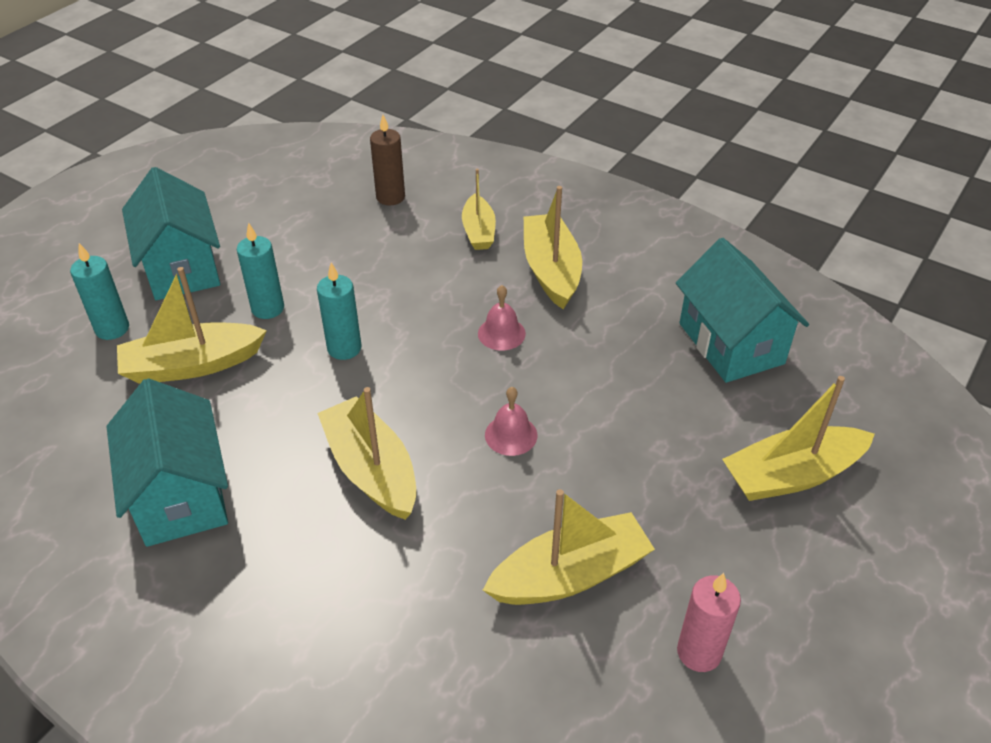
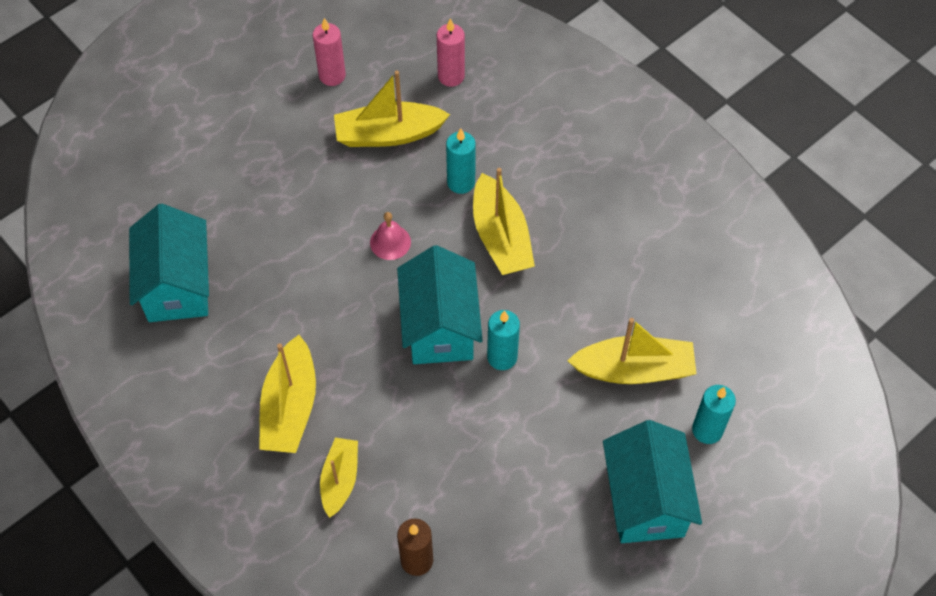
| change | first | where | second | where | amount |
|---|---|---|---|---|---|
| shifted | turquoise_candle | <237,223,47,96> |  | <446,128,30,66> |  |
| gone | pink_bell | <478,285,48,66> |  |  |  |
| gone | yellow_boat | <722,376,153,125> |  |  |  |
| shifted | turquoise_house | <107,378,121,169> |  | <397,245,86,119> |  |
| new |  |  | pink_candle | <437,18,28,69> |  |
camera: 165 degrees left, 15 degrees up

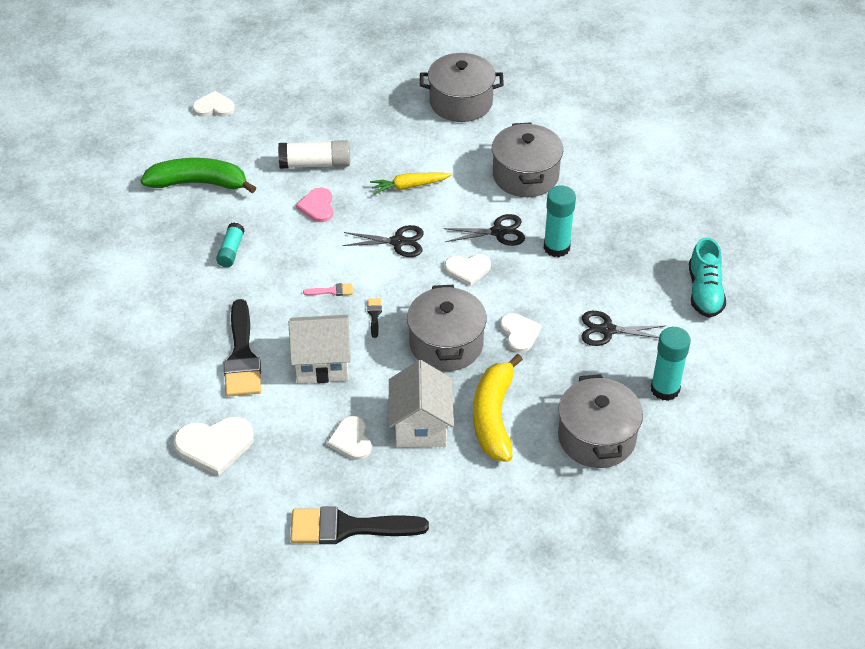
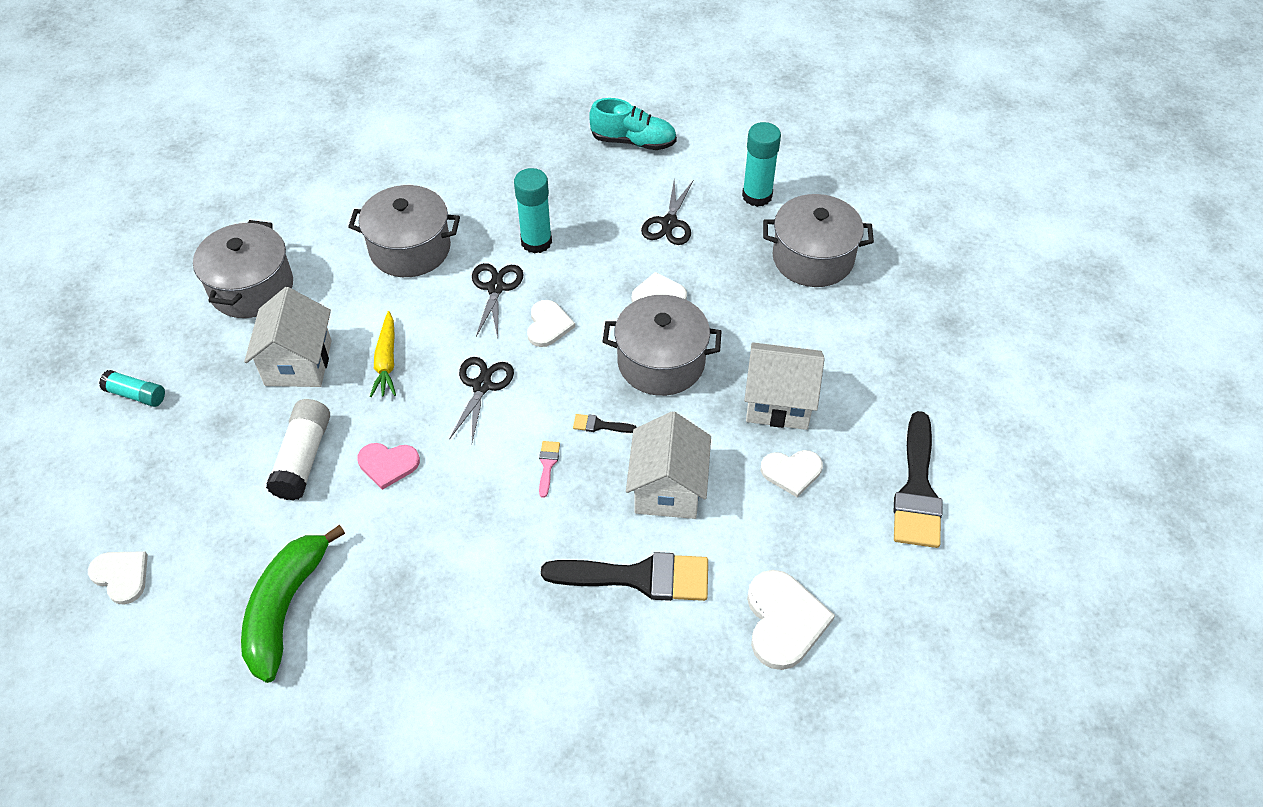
| change | first | where | second | where | amount |
|---|---|---|---|---|---|
| rotated | white_heart | <192,91,43,26> |  | <88,551,60,54> | 120 degrees clockwise |
| shifted | turquoise_glue_stick | <216,222,28,45> |  | <99,370,66,37> |  |
| gone | yellow_banana | <473,354,50,108> |  |  |  |
| new |  |  | white_house | <244,287,88,100> |  |
camera: 80 degrees left, 5 degrees up

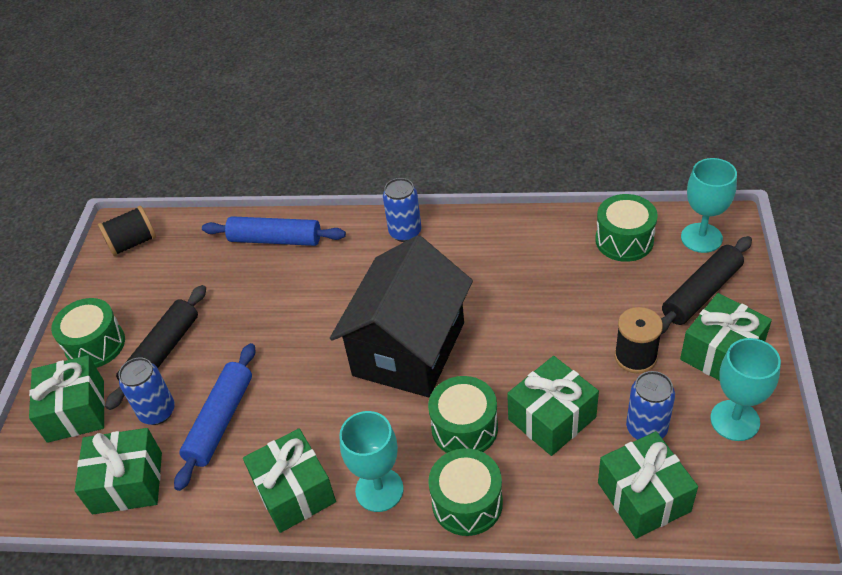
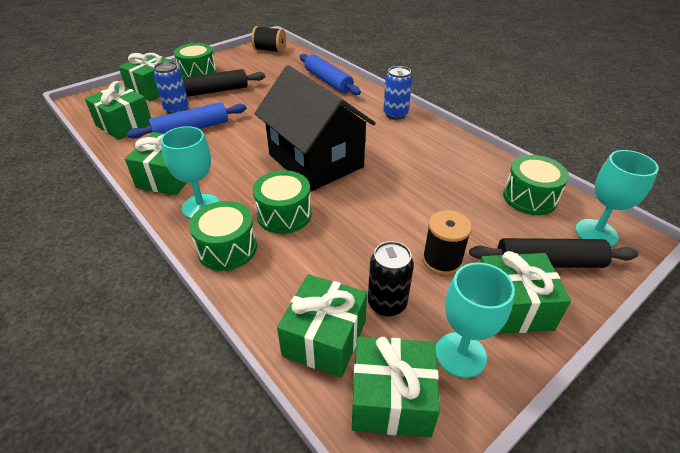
| change | first | where | second | where | amount |
|---|---|---|---|---|---|
| rotated | black_house | <330,235,143,162> |  | <254,65,122,126> | 75 degrees clockwise |
| shifted | green_gift | <507,356,92,100> |  | <352,336,88,101> |  |
| repainted | blue_can | <626,371,49,69> | black_can | <368,241,46,76> |  |
camera: 40 degrees right, 5 degrees down

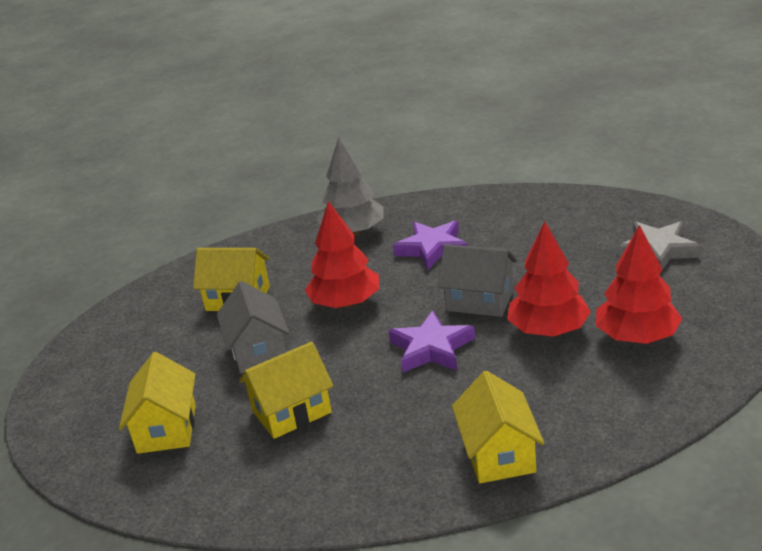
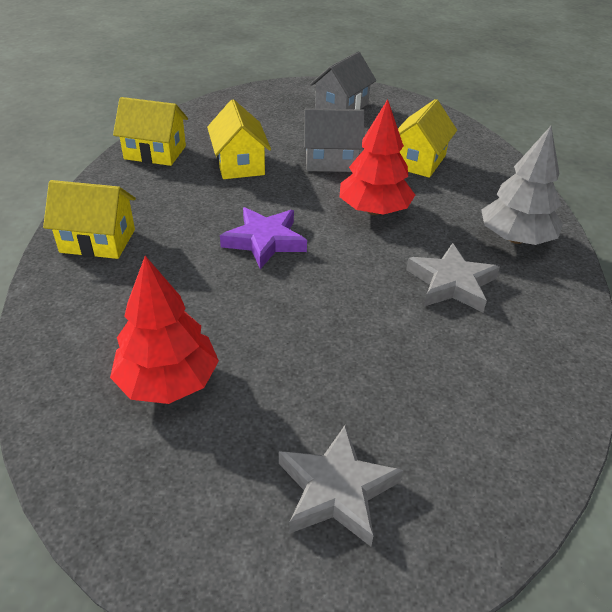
| change | first | where | second | where | amount |
|---|---|---|---|---|---|
| repainted | purple_star | <393,221,75,49> | grey_star | <406,243,94,69> |  |
| gone | red_tree | <507,221,84,116> |  |  |  |
| shifted | grey_house | <438,244,79,73> |  | <310,52,66,57> |  |
| shifted | yellow_house | <119,352,77,102> |  | <113,97,75,69> |  |
camera: 100 degrees right, 10 degrees up

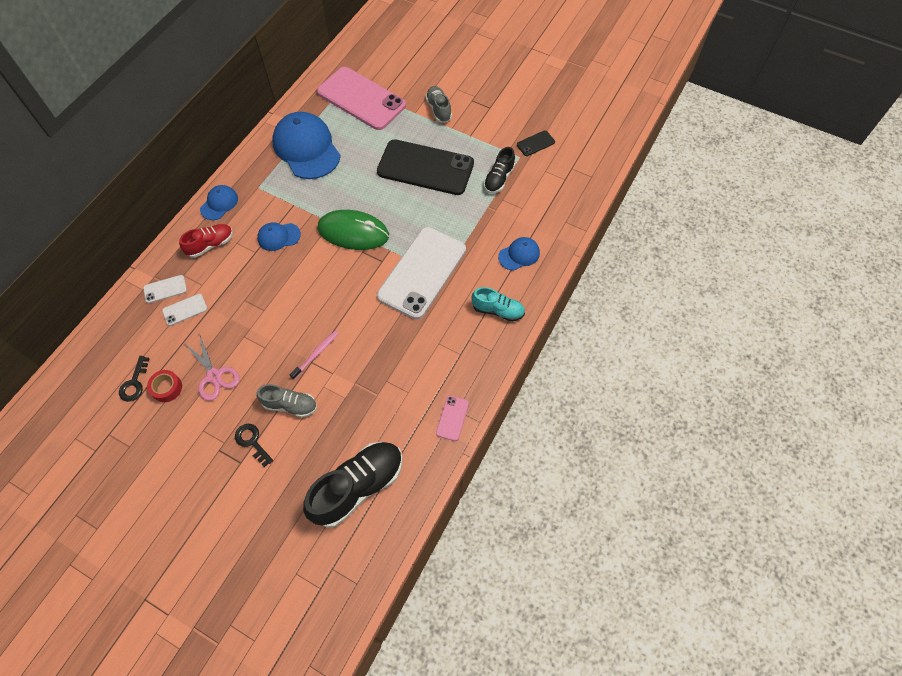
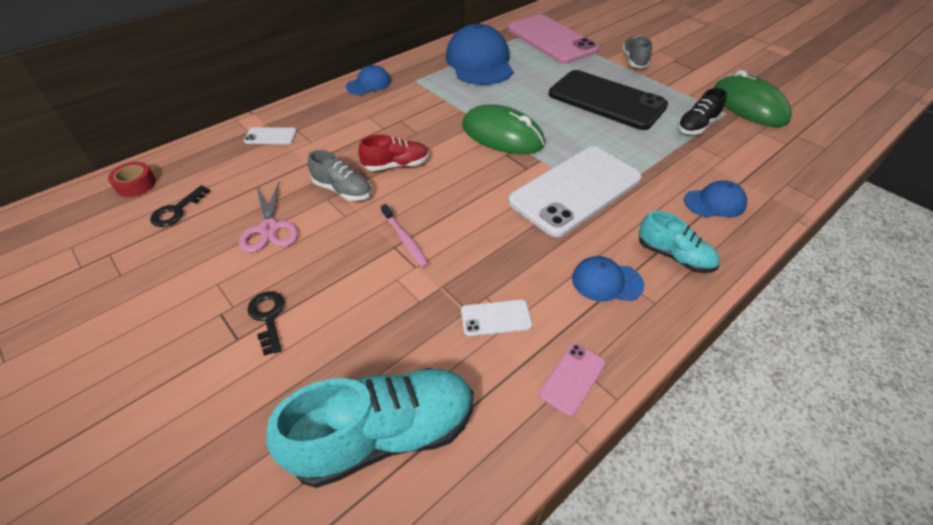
| change | first | where | second | where | amount |
|---|---|---|---|---|---|
| swapped | black_phone | <517,130,38,26> | green_mouse | <714,70,78,57> |  |
| shifted | blue_cap | <257,222,44,29> |  | <572,256,72,46> |  |
| shifted | red_shoe | <179,224,54,34> |  | <358,134,71,37> |  |
| shifted | white_phone | <162,294,45,32> |  | <461,299,71,37> |  |
| rotated | pink_toothbrush | <290,331,49,49> |  | <381,204,47,63> | 90 degrees clockwise |
| shifted | red_tape | <147,370,35,32> |  | <108,162,48,35> |  |
| shifted | grey_shoe | <257,384,60,34> |  | <308,150,63,51> |  |
| repainted | black_shoe | <303,442,100,86> | turquoise_shoe | <266,368,207,120> |  |
camera: 20 degrees right, 15 degrees down

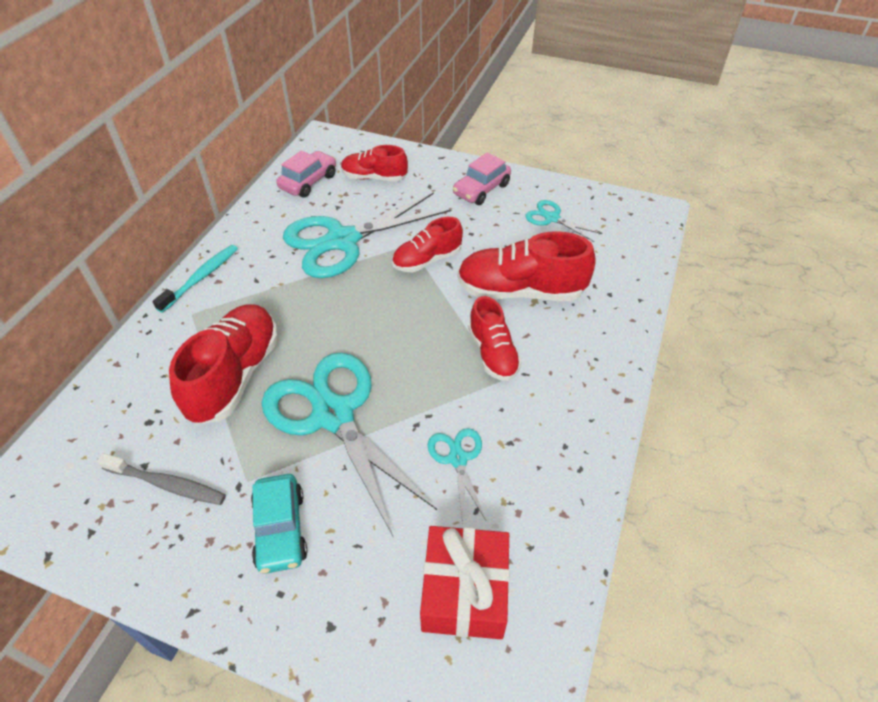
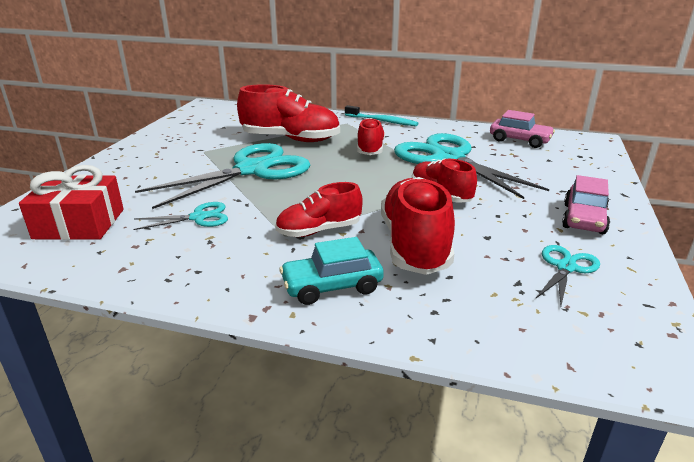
| change | first | where | second | where | amount |
|---|---|---|---|---|---|
| shifted | red_shoe | <341,145,67,37> |  | <357,118,28,37> |  |
| rotated | pink_car | <453,153,58,52> |  | <562,175,48,59> | 105 degrees counterclockwise |
| gone | grey_toothbrush | <97,453,129,52> |  |  |  |
| shifted | turquoise_car | <251,474,56,100> |  | <279,237,105,68> |  |
camera: 85 degrees right, 20 degrees down

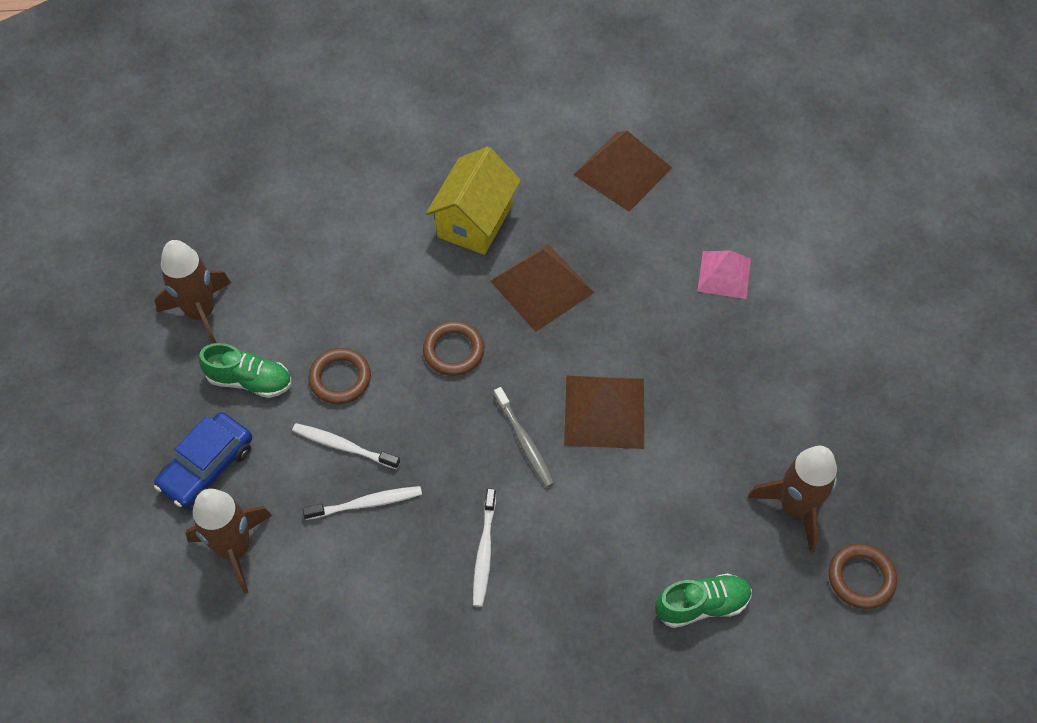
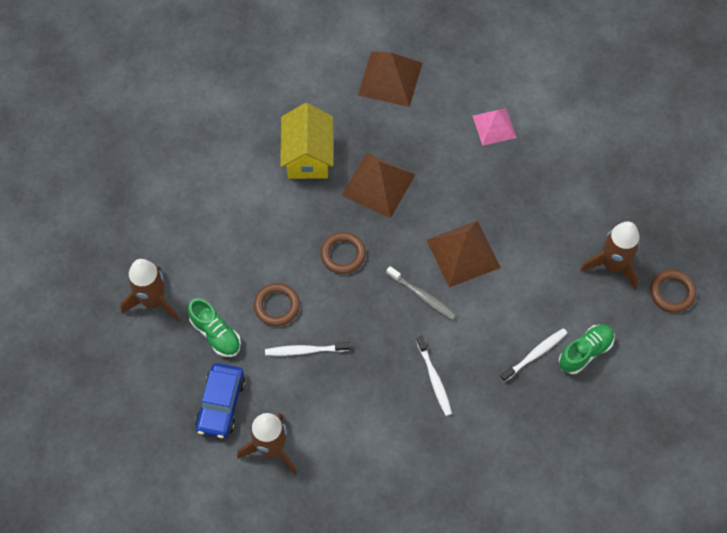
| change | first | where | second | where | amount |
|---|---|---|---|---|---|
| rotated | green_shoe | <199,343,92,55> |  | <188,298,53,59> | 60 degrees clockwise |
| shifted | white_toothbrush | <302,486,120,34> |  | <500,328,67,54> |  |
camera: 25 degrees left, 5 degrees up

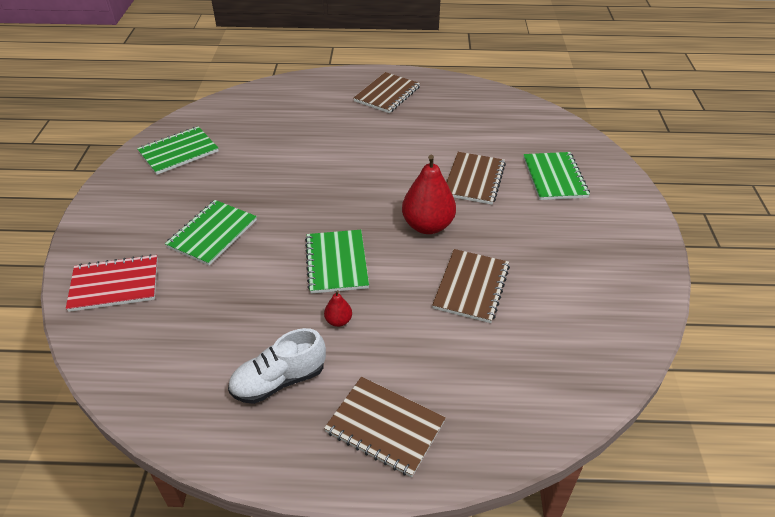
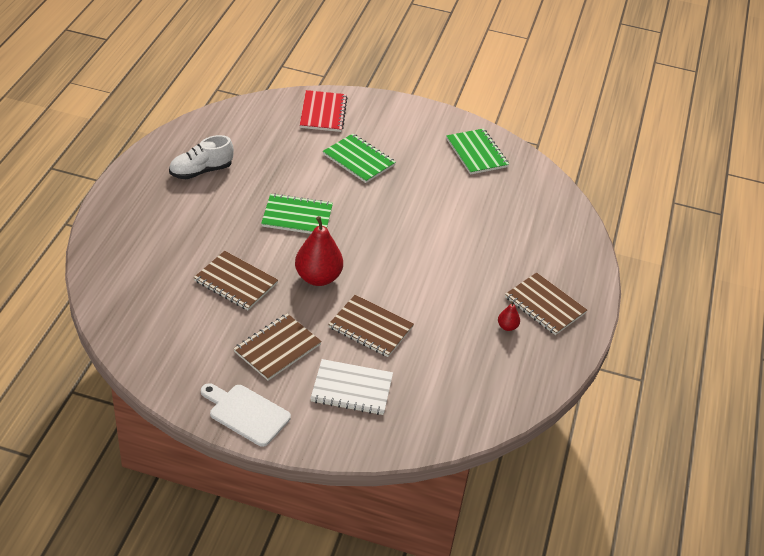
| change | first | where | second | where | amount |
|---|---|---|---|---|---|
| repainted | green_notebook | <523,152,67,48> | white_notebook | <310,359,83,56> |  |
| shifted | red_pear | <324,290,28,37> |  | <498,301,22,30> |  |
| rotated | white_shoe | <228,328,98,76> |  | <169,135,65,44> | 105 degrees counterclockwise |
| shifted | brown_notebook | <324,377,122,100> |  | <233,313,89,68> |  |
| new |  |  | white_cutting_board | <201,383,90,64> |  |
camera: 100 degrees right, 0 degrees up

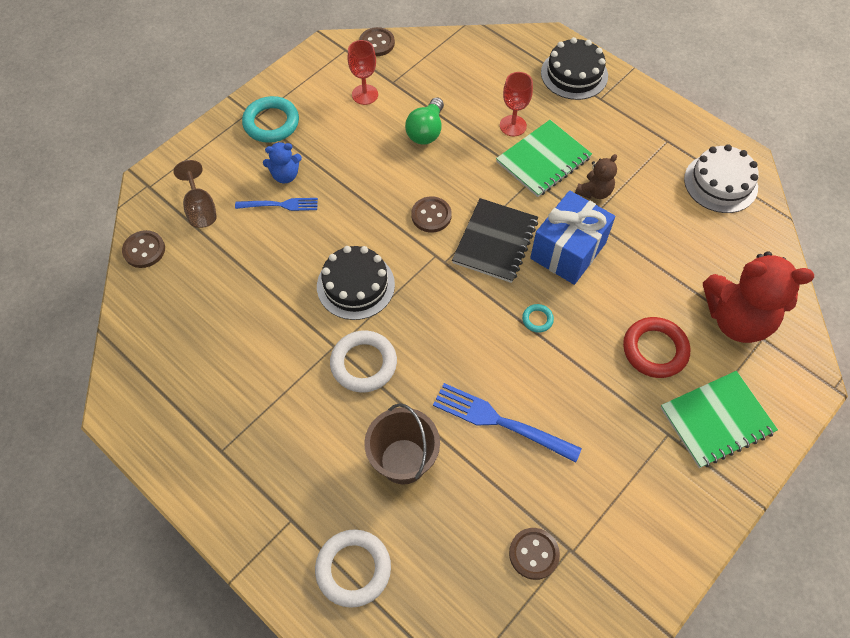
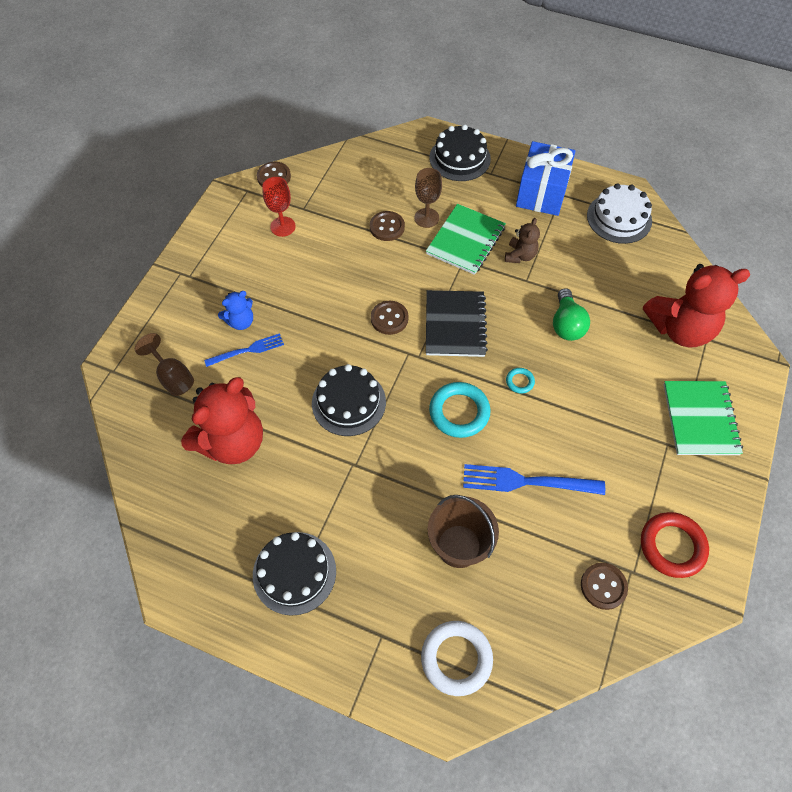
| change | first | where | second | where | amount |
|---|---|---|---|---|---|
| repainted | red_goblet | <500,72,33,64> | brown_goblet | <414,168,28,60> |  |
| shifted | turquoise_ring | <242,96,57,47> |  | <429,382,62,56> |  |
| shifted | green_light_bulb | <405,97,39,48> |  | <553,288,37,53> |  |
| shifted | blue_gift | <530,190,85,95> |  | <516,141,59,75> |  |
| shifted | brown_button | <122,230,43,38> |  | <370,211,35,30> |  |
| shifted | red_ring | <623,317,68,61> |  | <641,512,68,66> |  |
| gone | white_ring | <330,330,67,63> |  |  |  |
| rotated | green_notebook | <661,371,117,97> |  | <663,381,80,74> | 45 degrees counterclockwise |
| new |  |  | red_teddy_bear | <181,377,82,87> |  |
| new |  |  | black_cake | <253,532,83,84> |  |
camera: 20 degrees left, 0 degrees up

